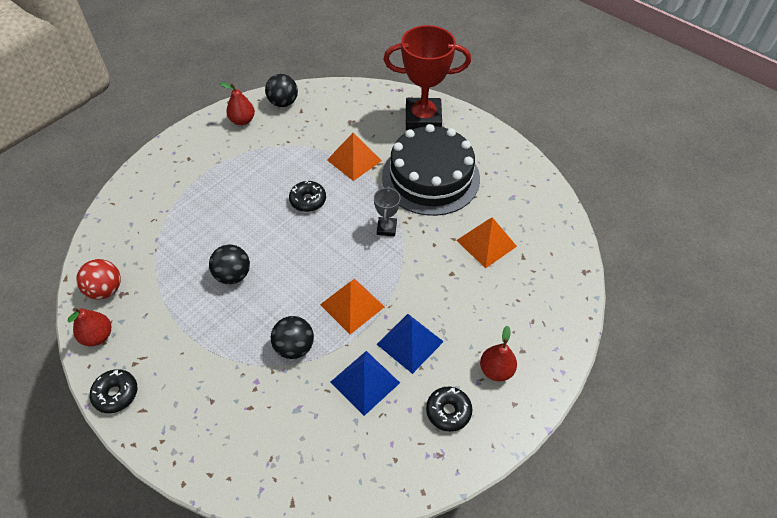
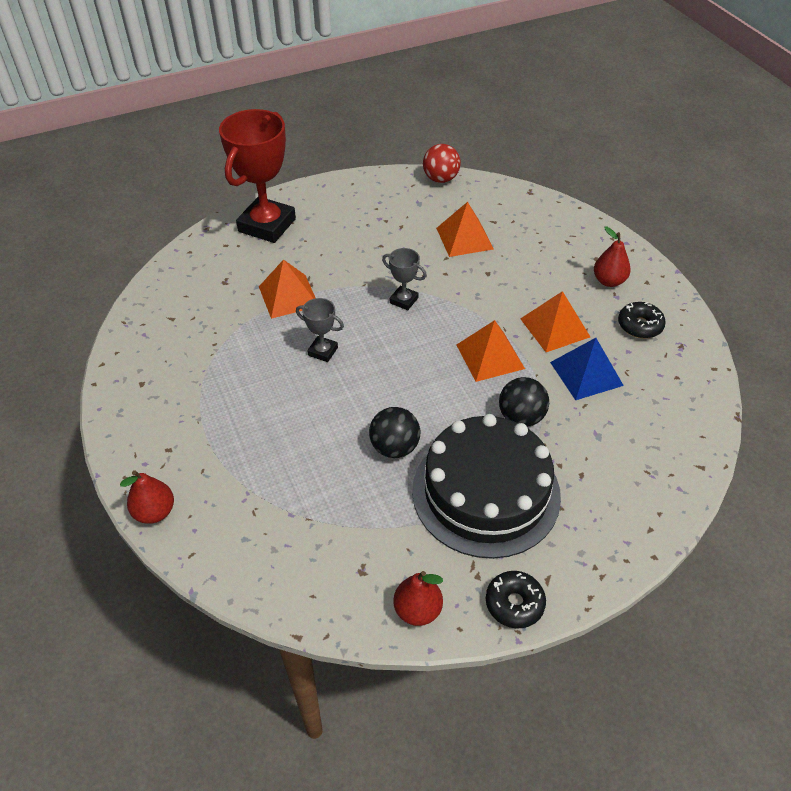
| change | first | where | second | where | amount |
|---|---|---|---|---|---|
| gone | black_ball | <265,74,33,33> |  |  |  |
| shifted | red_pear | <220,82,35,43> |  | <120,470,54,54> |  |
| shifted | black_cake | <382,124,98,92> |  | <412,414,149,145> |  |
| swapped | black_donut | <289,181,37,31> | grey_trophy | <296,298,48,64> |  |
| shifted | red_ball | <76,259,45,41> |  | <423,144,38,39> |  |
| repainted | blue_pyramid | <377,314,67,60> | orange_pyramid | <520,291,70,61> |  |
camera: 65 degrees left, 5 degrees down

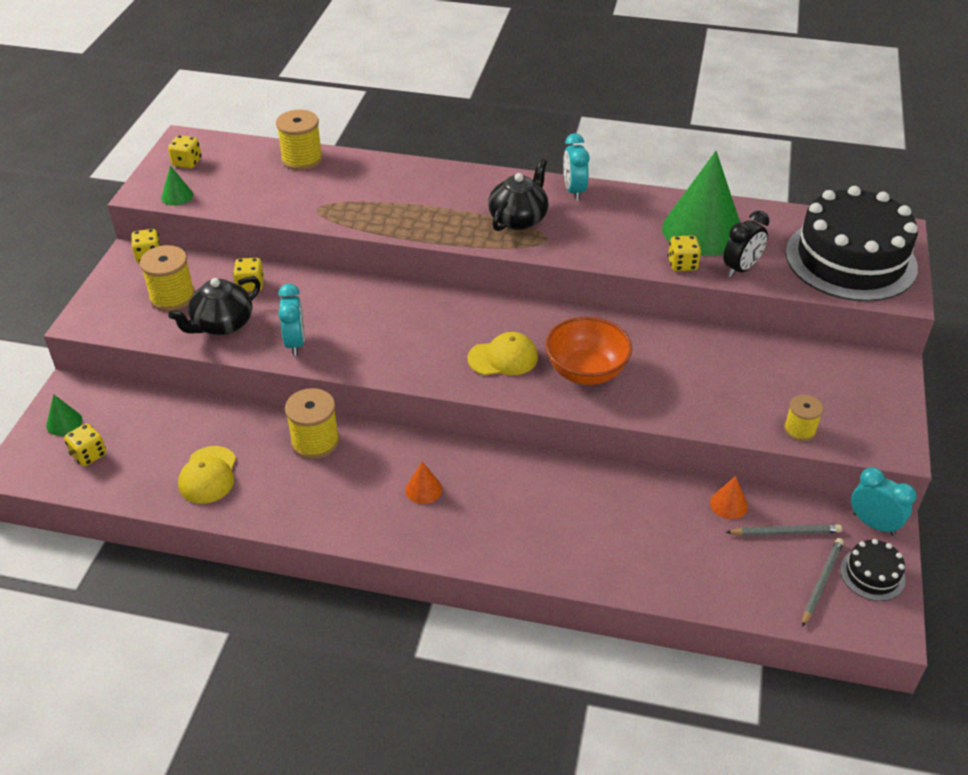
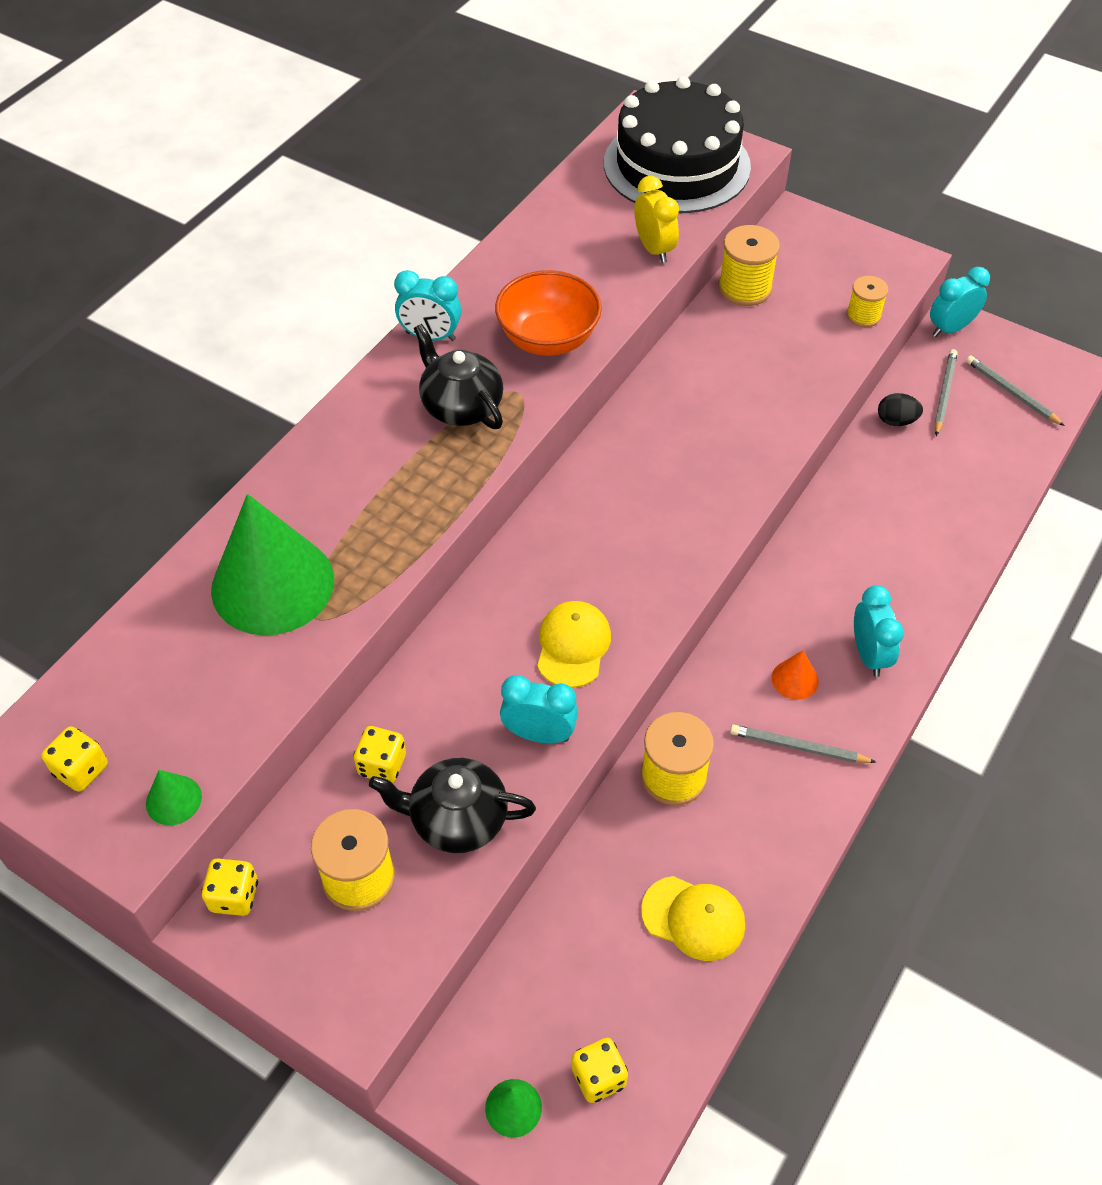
| change | first | where | second | where | amount |
|---|---|---|---|---|---|
| shifted | yellow_spool | <276,110,47,60> |  | <718,225,62,81> |  |
| shifted | green_cone | <662,151,78,105> |  | <211,494,123,142> |  |
| repainted | black_clock | <723,211,46,66> | yellow_clock | <634,176,45,87> |  |
| gone | yellow_dice | <668,235,33,36> |  |  |  |
| rotated | black_teapot | <168,277,93,58> |  | <369,758,167,95> | 120 degrees clockwise |
| shifted | orange_bowl | <545,317,87,68> |  | <495,270,107,86> |  |
| shifted | yellow_cap | <468,332,70,43> |  | <537,601,74,87> |  |
| swapped | orange_cone | <710,476,38,43> | black_egg | <878,393,45,33> |  |
| gone | black_cake | <840,539,65,62> |  |  |  |
| new |  |  | turquoise_clock | <854,585,50,92> |  |
| new |  |  | grey_pencil | <730,725,146,38> |  |
camera: 70 degrees left, 10 degrees up

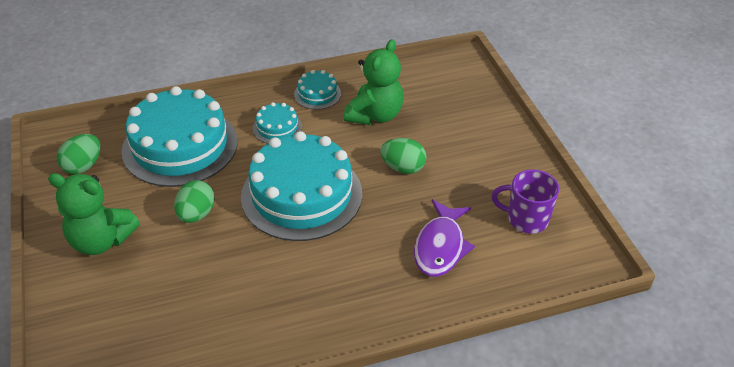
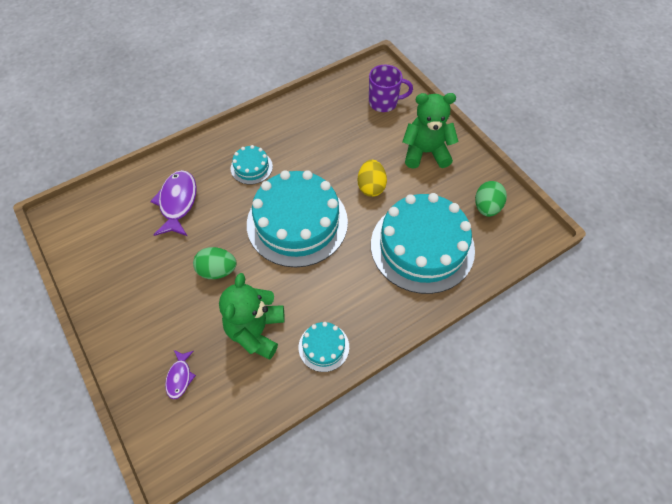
| change | first | where | second | where | amount |
|---|---|---|---|---|---|
| shifted | turquoise_cake | <253,102,49,42> |  | <231,145,42,40> |  |
| shifted | purple_mug | <492,169,67,65> |  | <369,65,44,47> |  |
| repainted | green_egg | <174,180,41,43> | yellow_egg | <358,160,29,37> |  |
| new |  |  | purple_fish | <165,350,31,49> |  |
camera: 165 degrees right, 15 degrees up

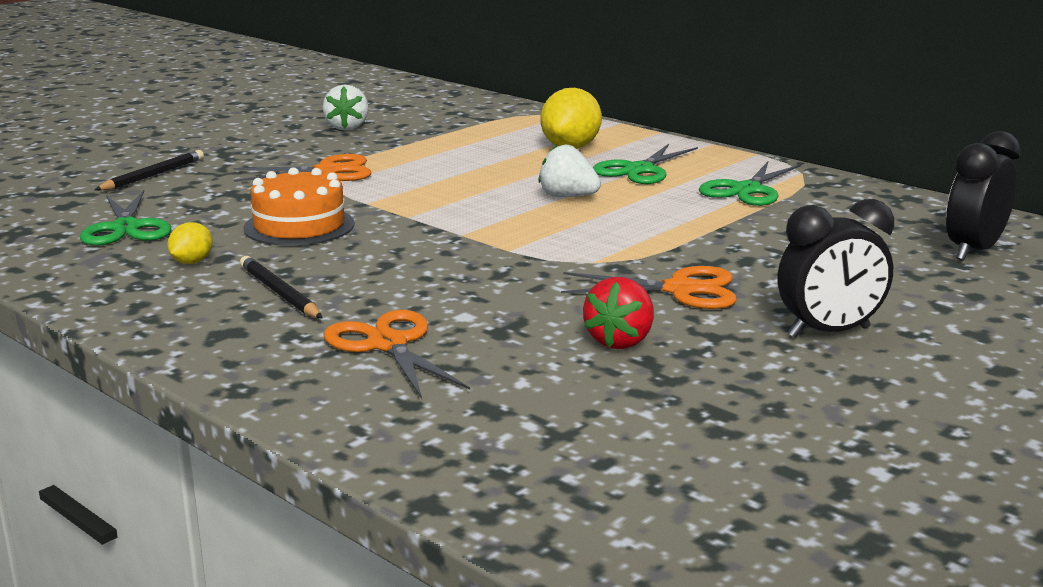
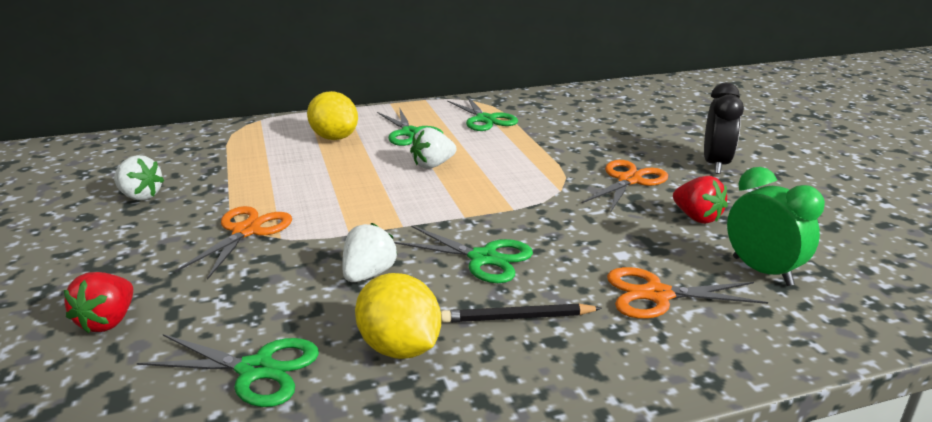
| change | first | where | second | where | amount |
|---|---|---|---|---|---|
| gone | black_clock | <946,131,74,130> |  |  |  |
| swapped | black_pencil | <95,150,109,41> | red_strawberry | <64,272,69,61> |  |
| swapped | orange_cake | <244,167,111,79> | white_strawberry | <342,223,55,59> |  |
| scaled | yellow_lemon | <167,222,46,42> |  | <355,273,86,86> | x1.91 |
| new |  |  | green_clock | <727,167,98,119> |  |
| new |  |  | green_scissors | <394,225,139,58> |  |
camera: 60 degrees left, 5 degrees up

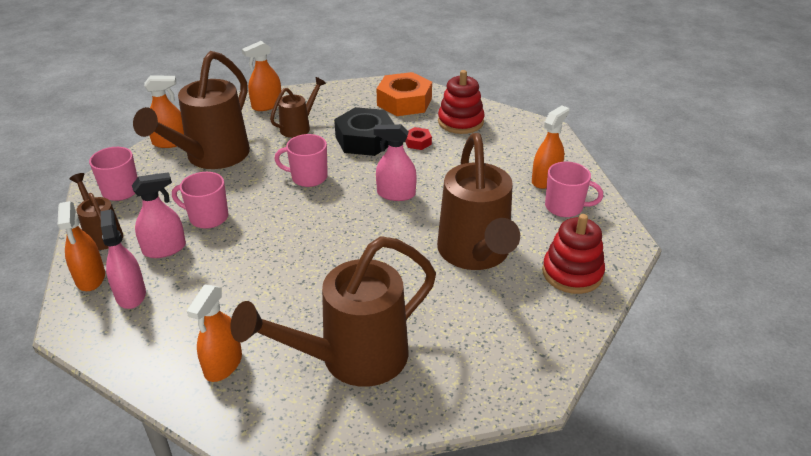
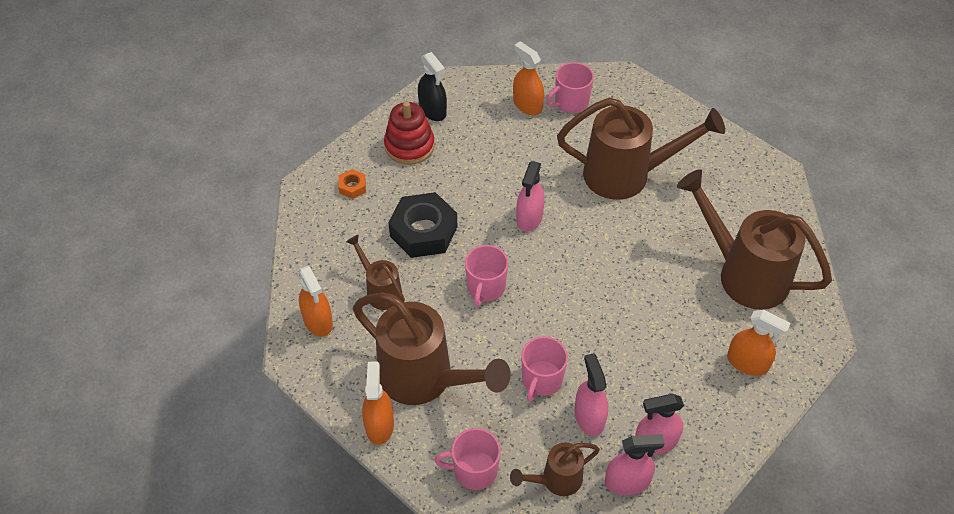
| change | first | where | second | where | amount |
|---|---|---|---|---|---|
| scaled | orange_nut | <377,72,55,44> |  | <338,169,28,30> | x0.46 |
| gone | red_nut | <405,127,27,23> |  |  |  |
| rotated | pink_mug | <545,162,58,55> |  | <546,62,48,51> | 150 degrees counterclockwise |
| repainted | orange_spray_bottle | <58,201,47,90> | pink_spray_bottle | <605,434,60,61> |  |
| gone | red_stacking_toy | <542,214,63,80> |  |  |  |
| rotated | brown_watering_can | <230,236,206,151> |  | <677,169,155,141> | 150 degrees clockwise |
| new |  |  | black_spray_bottle | <418,52,29,69> |  |
camera: 80 degrees left, 15 degrees up

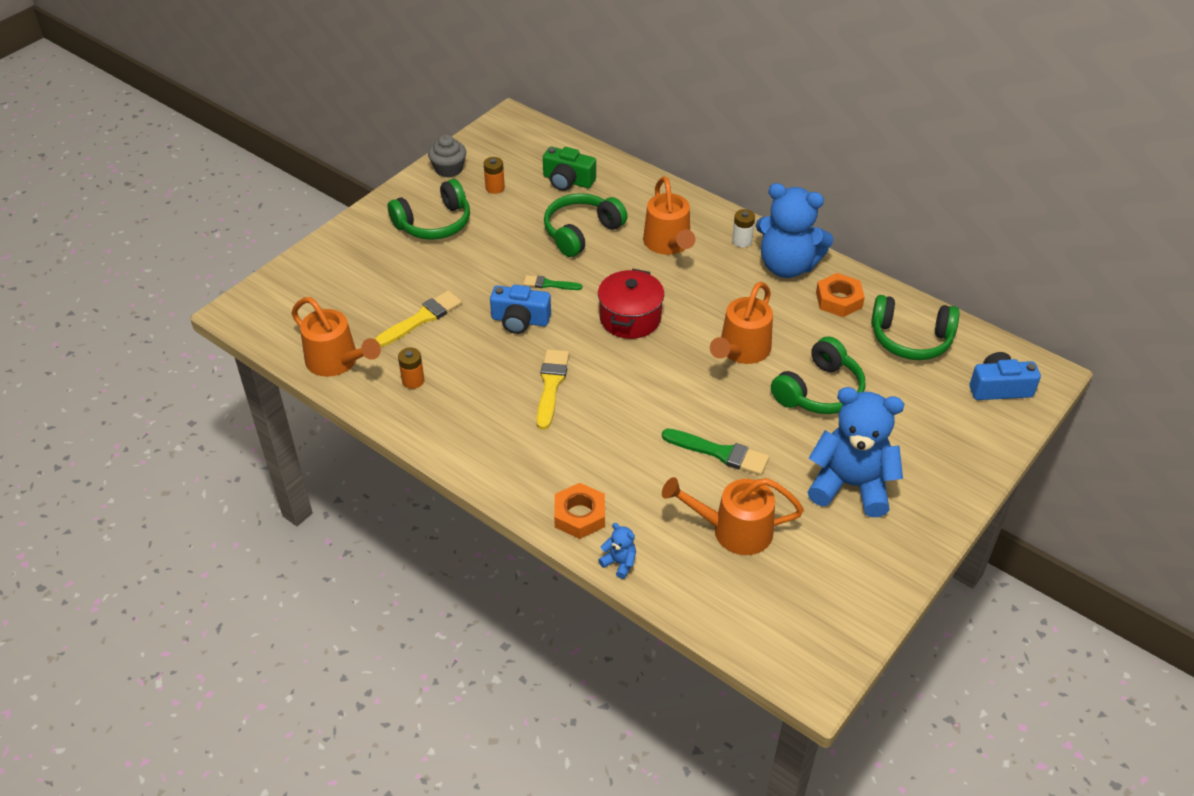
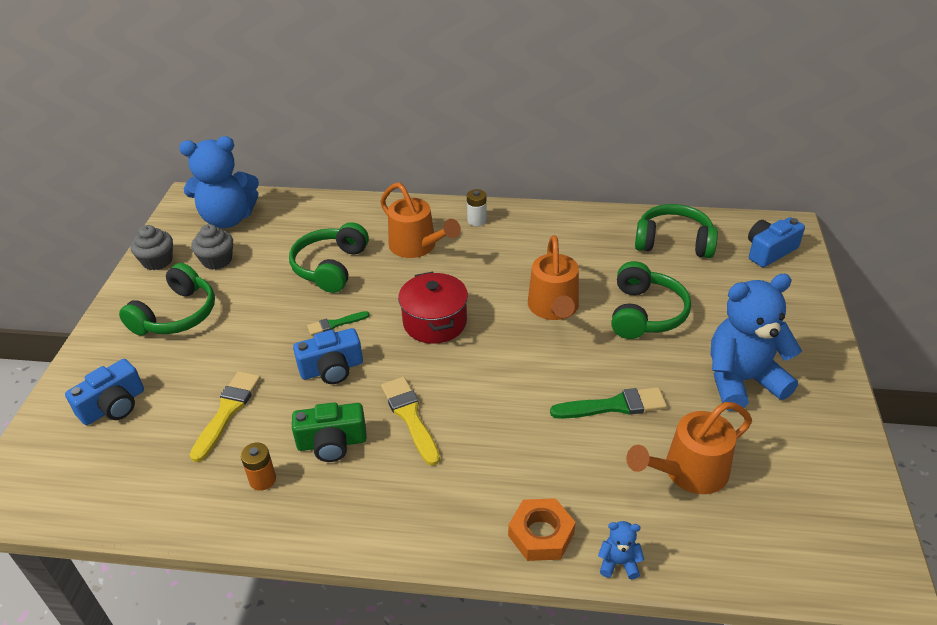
| change | first | where | second | where | amount |
|---|---|---|---|---|---|
| shifted | green_camera | <543,147,53,44> |  | <292,402,75,60> |  |
| swapped | orange_battery | <484,157,21,37> | grey_cupcake | <191,224,42,46> |  |
| shifted | blue_teddy_bear | <756,183,78,95> |  | <179,136,80,92> |  |
| gone | orange_nut | <816,273,49,44> |  |  |  |
| rotated | green_headphones | <871,295,89,65> |  | <635,204,83,54> | 150 degrees counterclockwise |
| gone | orange_watering_can | <292,297,89,80> |  |  |  |
| new |  |  | blue_camera | <65,359,79,66> |  |
camera: 30 degrees left, 5 degrees down

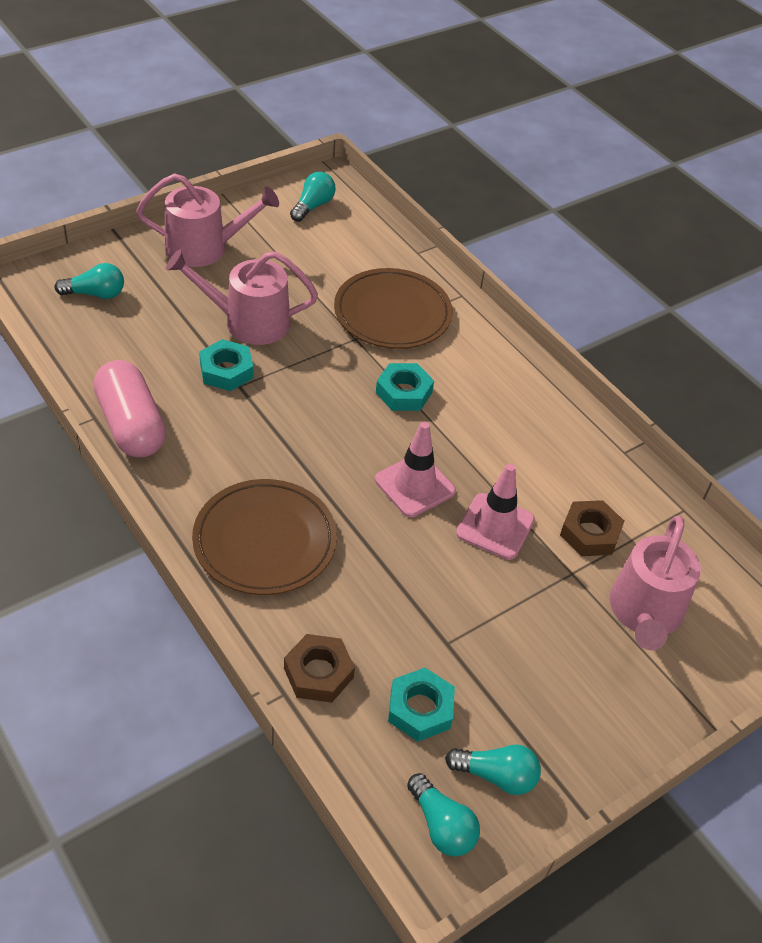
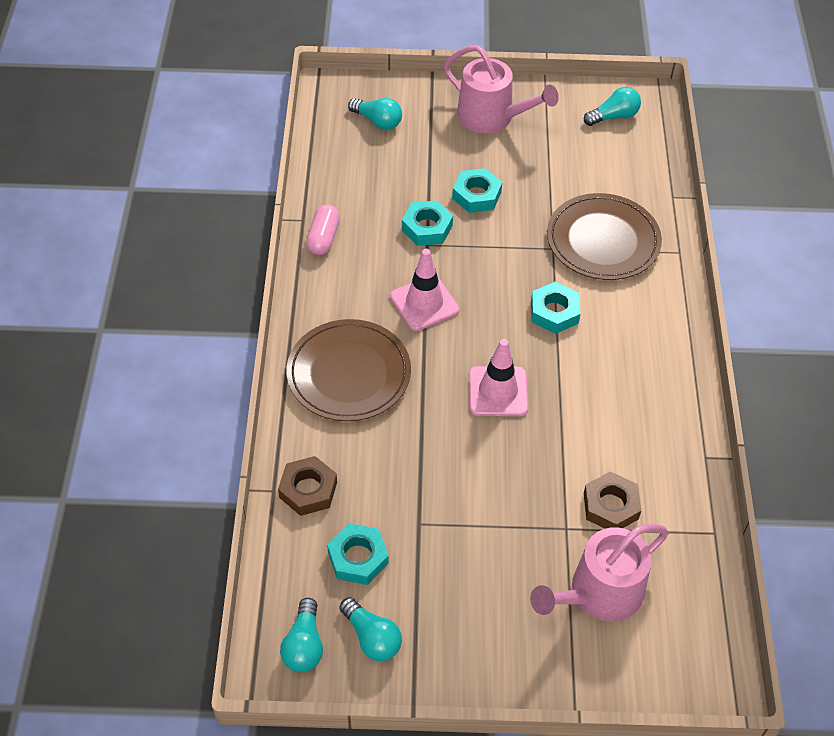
| change | first | where | second | where | amount |
|---|---|---|---|---|---|
| swapped | pink_watering_can | <166,250,152,95> | turquoise_nut | <452,168,50,45> |  |
| scaled | pink_capsule | <94,360,72,97> |  | <306,204,34,51> | x0.59 |
| shifted | pink_traffic_cone | <456,463,79,97> |  | <390,249,69,82> |  |
camera: 40 degrees right, 5 degrees up

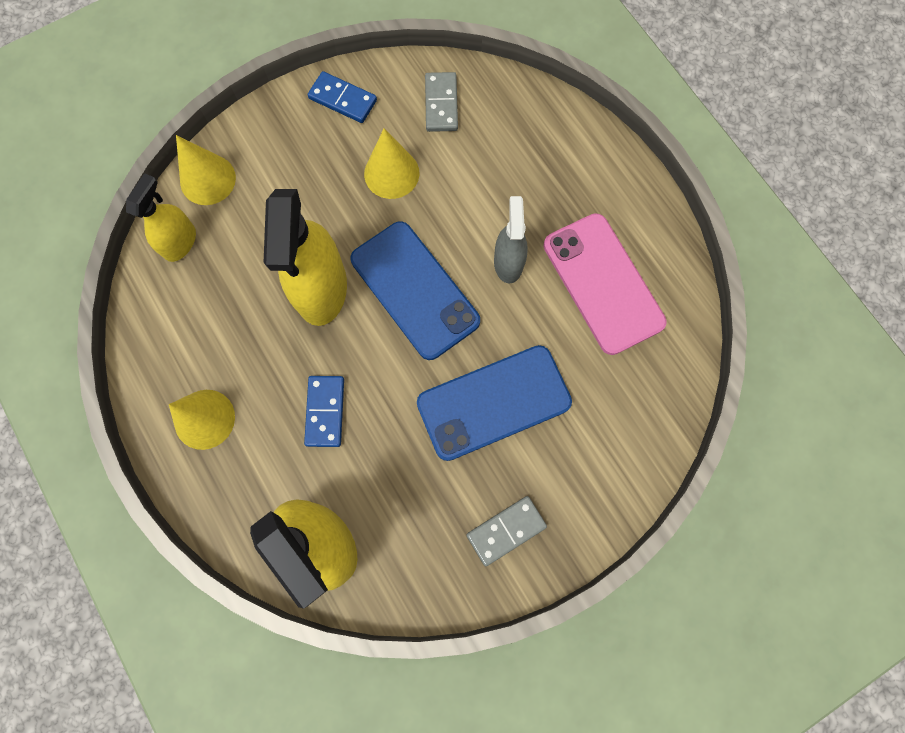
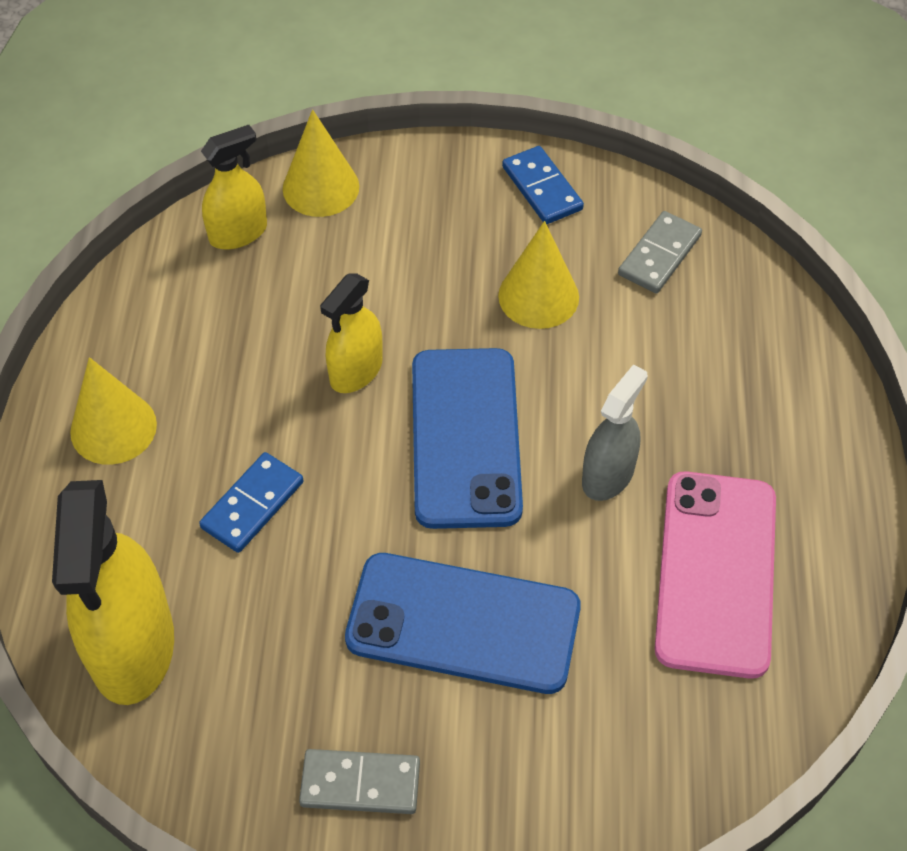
| change | first | where | second | where | amount |
|---|---|---|---|---|---|
| scaled | yellow_spray_bottle | <264,189,83,137> |  | <320,274,63,119> | x0.57 |
camera: 35 degrees right, 20 degrees down

